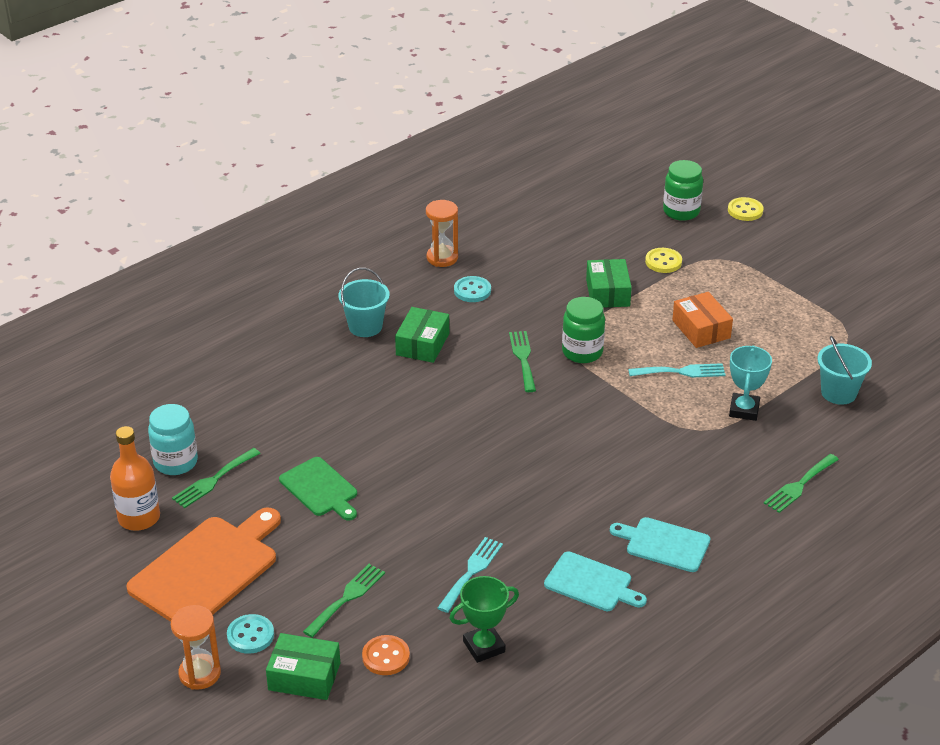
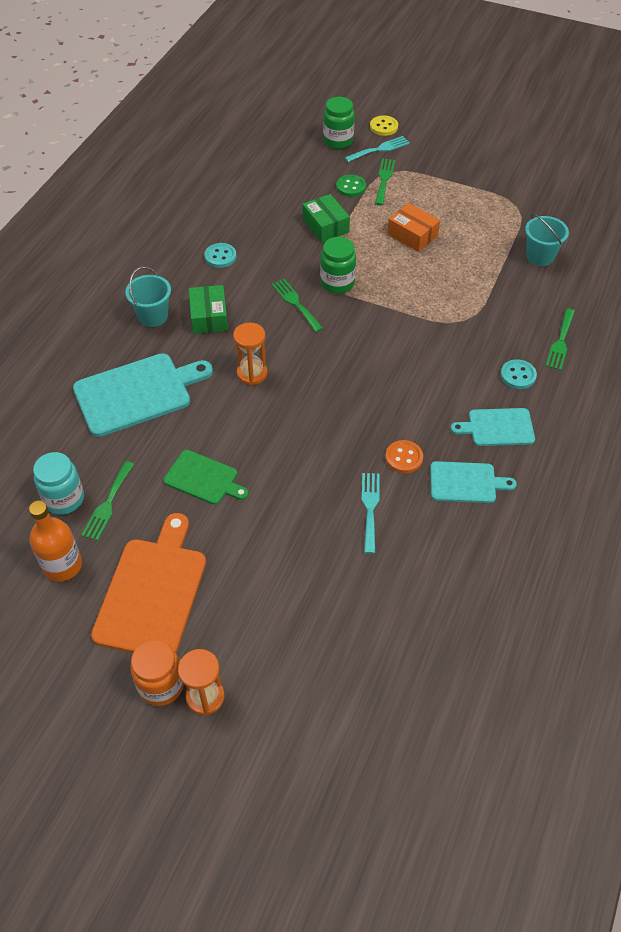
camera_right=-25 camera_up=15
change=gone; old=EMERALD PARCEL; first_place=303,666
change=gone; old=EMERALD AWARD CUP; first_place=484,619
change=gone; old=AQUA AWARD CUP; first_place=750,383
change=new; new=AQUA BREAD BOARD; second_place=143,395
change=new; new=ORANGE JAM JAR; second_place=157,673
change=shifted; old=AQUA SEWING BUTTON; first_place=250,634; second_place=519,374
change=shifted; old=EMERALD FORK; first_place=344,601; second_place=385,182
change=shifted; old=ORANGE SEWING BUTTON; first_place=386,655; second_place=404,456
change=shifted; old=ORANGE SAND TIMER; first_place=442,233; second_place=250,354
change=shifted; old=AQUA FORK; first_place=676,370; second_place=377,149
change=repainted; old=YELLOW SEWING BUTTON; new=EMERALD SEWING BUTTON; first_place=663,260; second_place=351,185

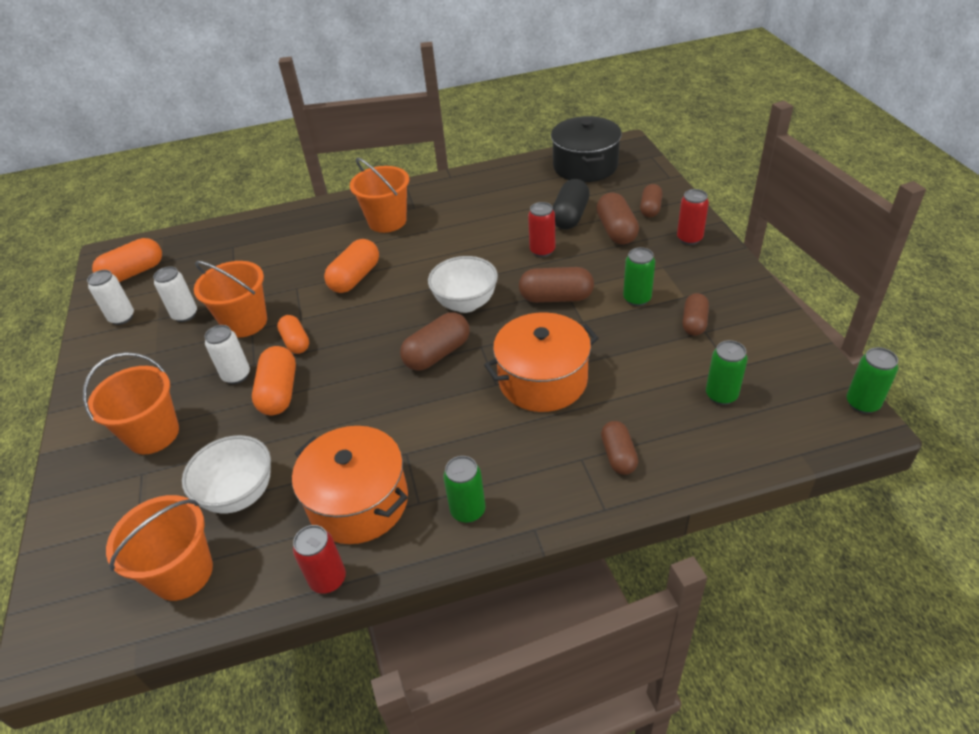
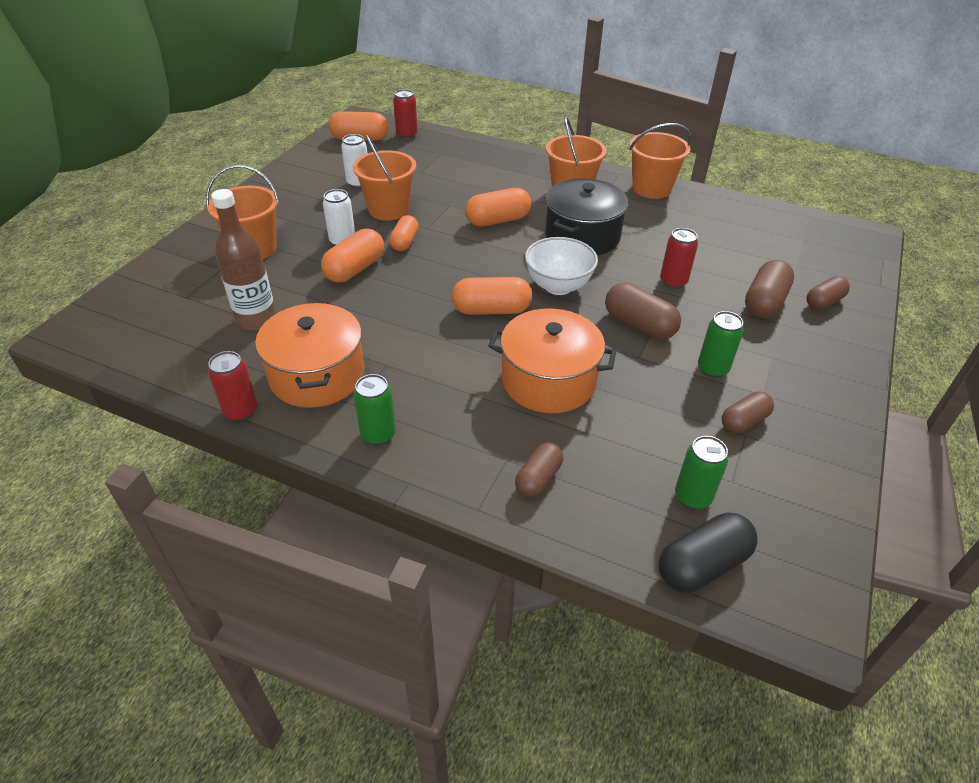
camera_right=35 camera_up=0
change=gone; old=SNOW-WHITE TIN; first_place=110,297
change=gone; old=EMERALD TIN; first_place=872,380
change=shifted; old=ORANGE PAIL; first_place=159,548; second_place=660,161
change=shifted; old=JET-BLACK STOCKPOT; first_place=586,149; second_place=586,216
change=shifted; old=JET-BLACK PILL SHAPE; first_place=571,204; second_place=708,552
change=shifted; old=SCARLET TIN; first_place=693,217; second_place=405,114
change=swapped; old=SNOW-WHITE DEEP DISH; new=RUSSET BOTTLE; first_place=226,474; second_place=243,259
change=repainted; old=RUSSET PILL SHAPE; new=ORANGE PILL SHAPE; first_place=435,341; second_place=492,296

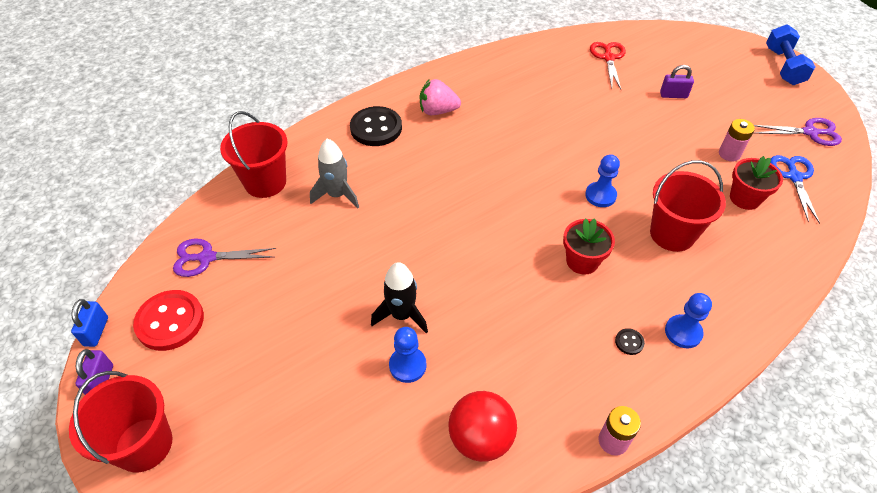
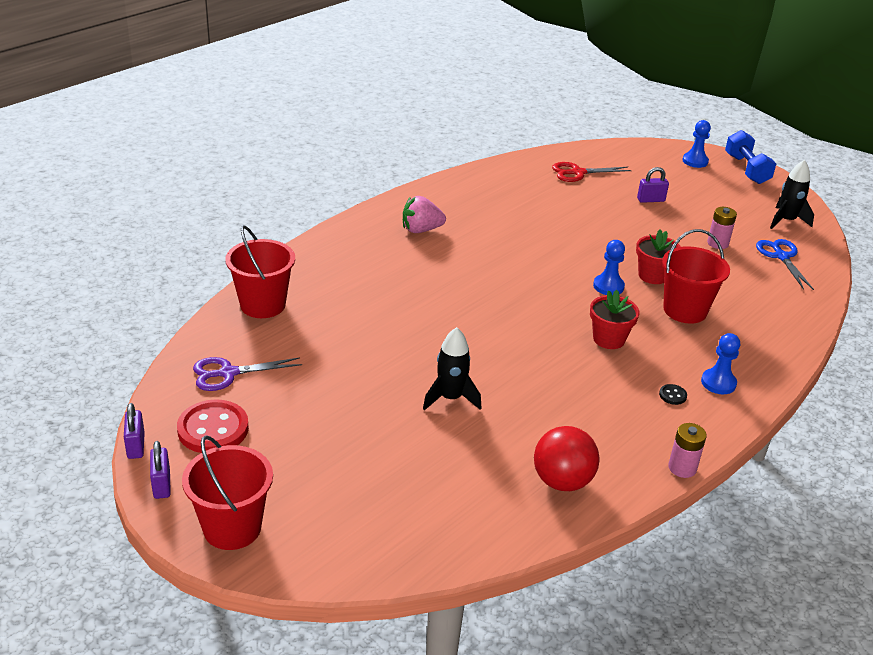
camera_right=-15 camera_up=-15
change=gone; old=GRAY ROCKET; first_place=334,173
change=gone; old=JET-BLACK SEWING BUTTON; first_place=376,126
change=shifted; old=ROYAL BLUE CHESS PAWN; first_place=407,355; second_place=697,144
change=shifted; old=SCARLET FLOWER POT; first_place=756,183; second_place=658,257
change=swapped; old=PURPLE SCISSORS; new=JET-BLACK ROCKET; first_place=797,132; second_place=792,194
change=repainted; old=ROYAL BLUE SMALL LOCK; new=PURPLE SMALL LOCK; first_place=89,323; second_place=134,431
change=rotated; old=SCARLET SCISSORS; first_place=608,66; second_place=592,172; degrees=-90

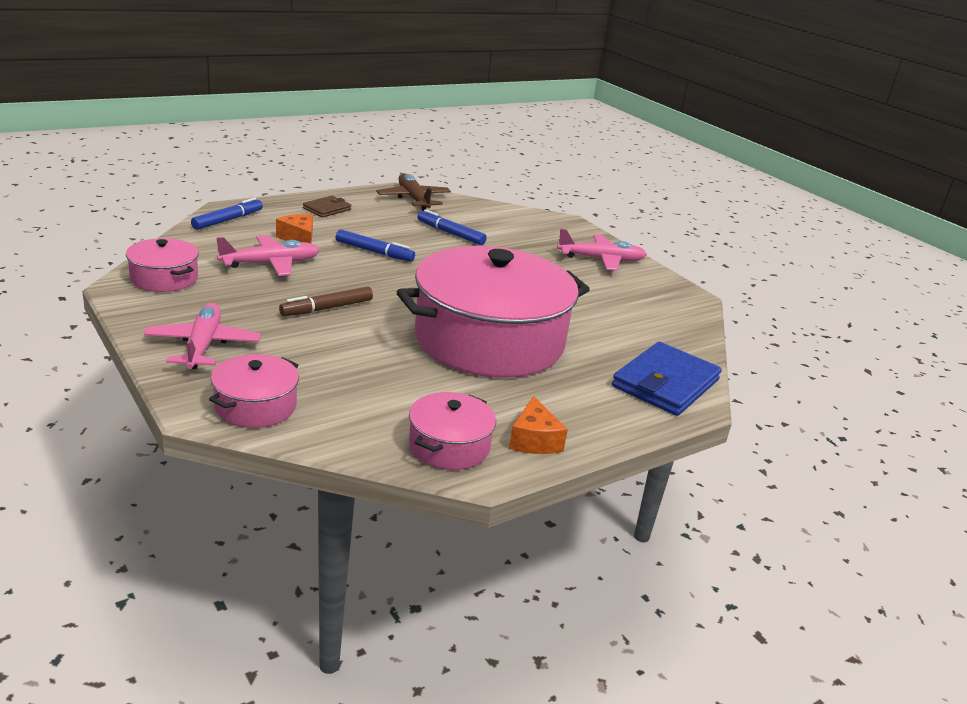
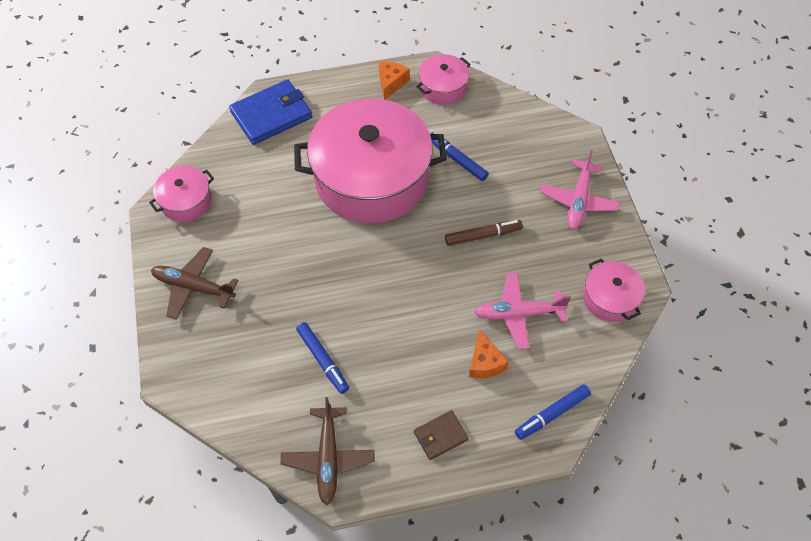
camera_right=-155 camera_up=30
change=shifted; old=ROSY STOCKPOT; first_place=254,391; second_place=181,194
change=shifted; old=ROYAL BLUE MARKER PEN; first_place=375,245; second_place=460,156
change=repainted; old=ROSY TOY PLANE; new=RUSSET TOY PLANE; first_place=602,250; second_place=195,283

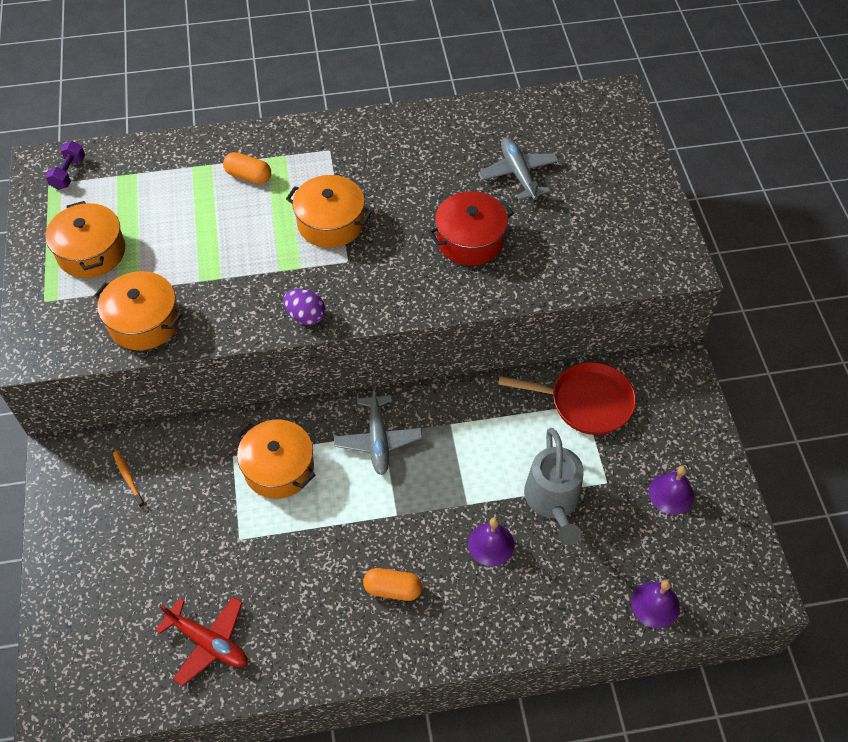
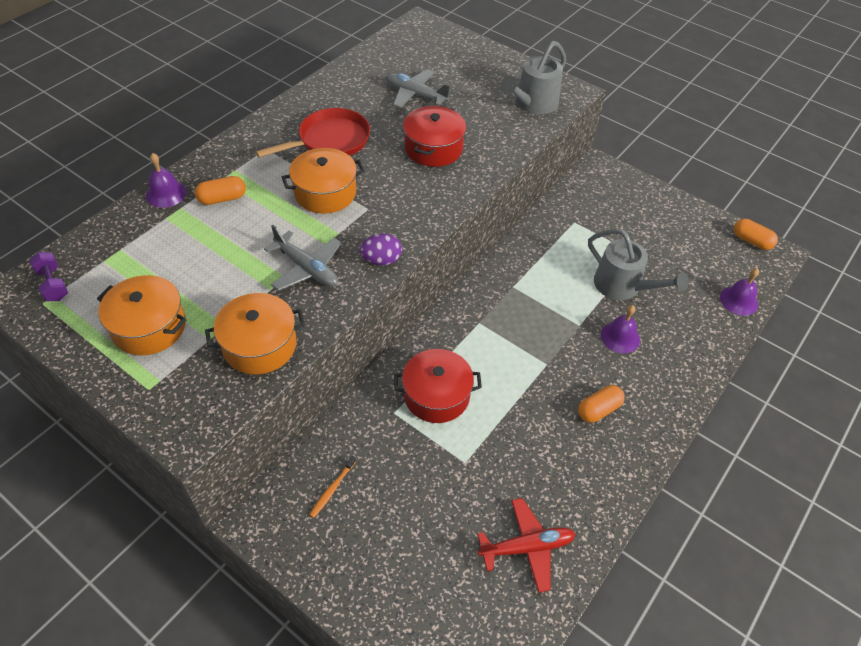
camera_right=-45 camera_up=-5
change=new; new=GRAY WATERING CAN; second_place=533,77
change=new; new=ORANGE PILL SHAPE; second_place=756,234
change=shifted; old=GRAY TOY PLANE; first_place=378,430; second_place=303,258
change=shifted; old=SCARLET PAN; first_place=567,398; second_place=313,133
change=shifted; old=PURPLE HAND BELL; first_place=671,490; second_place=166,180
change=repainted; old=ORANGE STOCKPOT; new=SCARLET STOCKPOT; first_place=276,459; second_place=438,386
change=rotated; old=ORANGE DENTAL BRUSH; first_place=129,479; second_place=333,487; degrees=-75

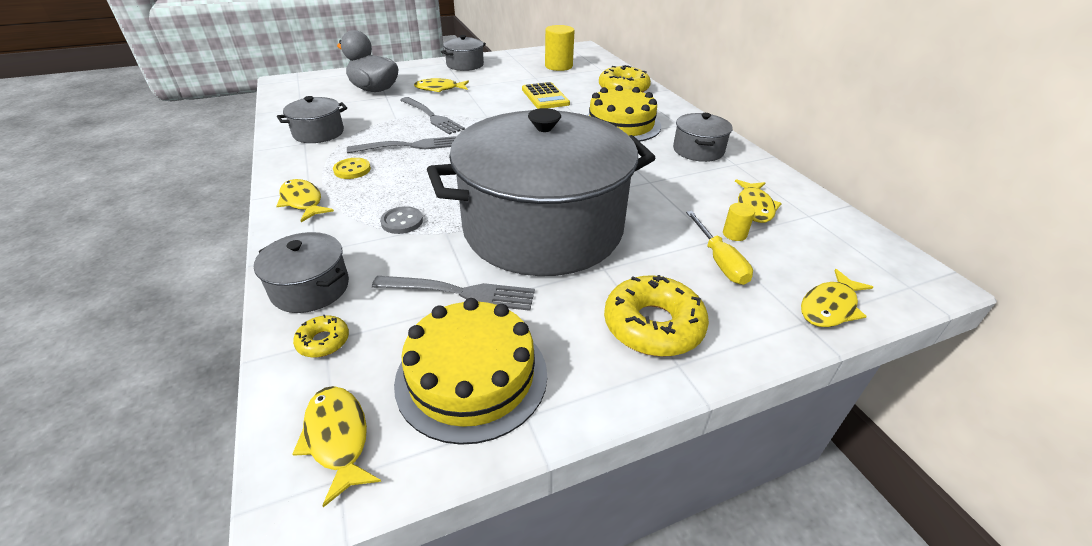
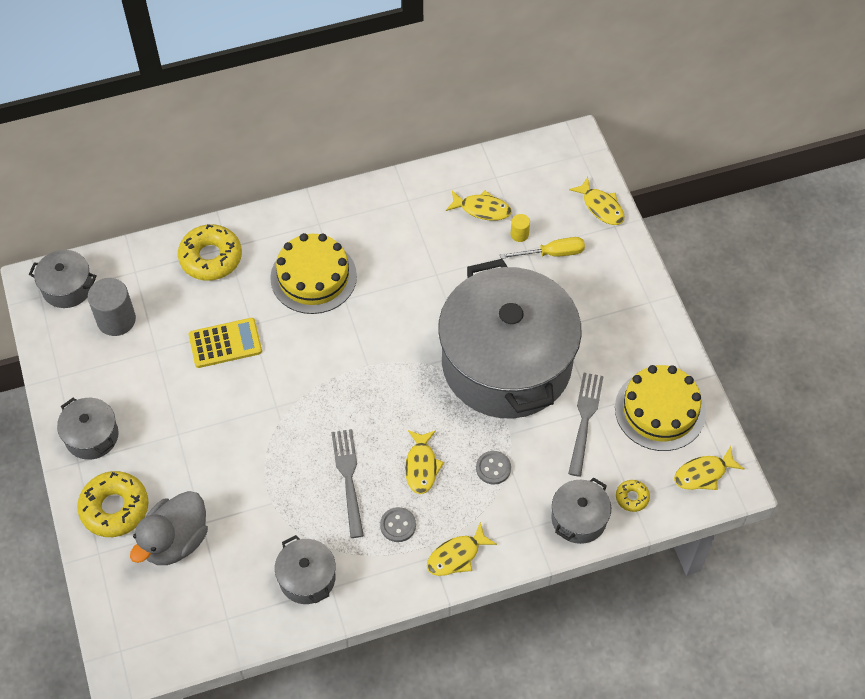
camera_right=-85 camera_up=20
change=gone; old=GRAY FORK; first_place=432,116
change=shifted; old=YELLOW FISH; first_place=441,85; second_place=424,462
change=shifted; old=YELLOW DOUGHNUT; first_place=656,316; second_place=113,504
change=shifted; old=GRAY STOCKPOT; first_place=703,137; second_place=63,279
change=repainted; old=YELLOW SEWING BUTTON; new=GRAY SEWING BUTTON; first_place=352,168; second_place=398,524
change=repainted; old=YELLOW CYLINDER SHAPE; new=GRAY CYLINDER SHAPE; first_place=559,48; second_place=112,307

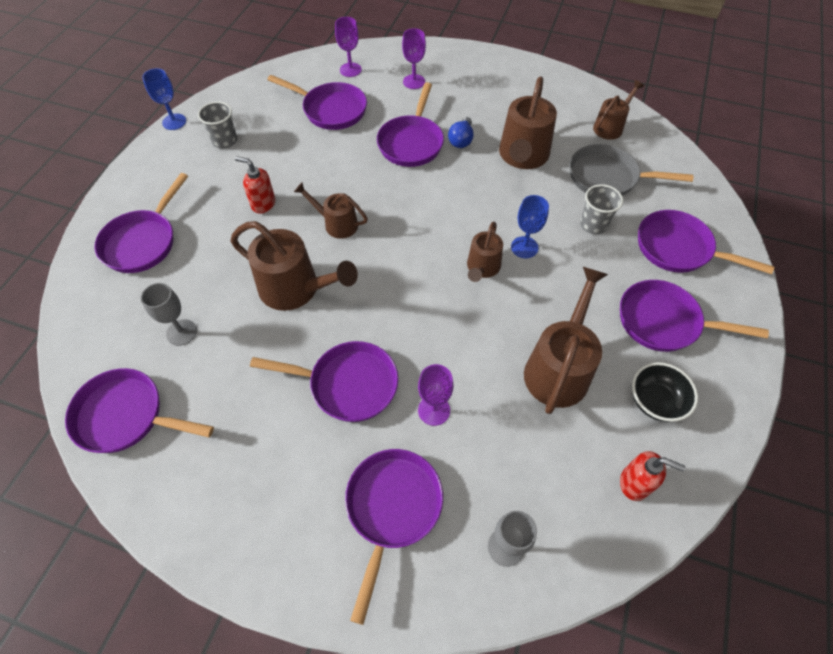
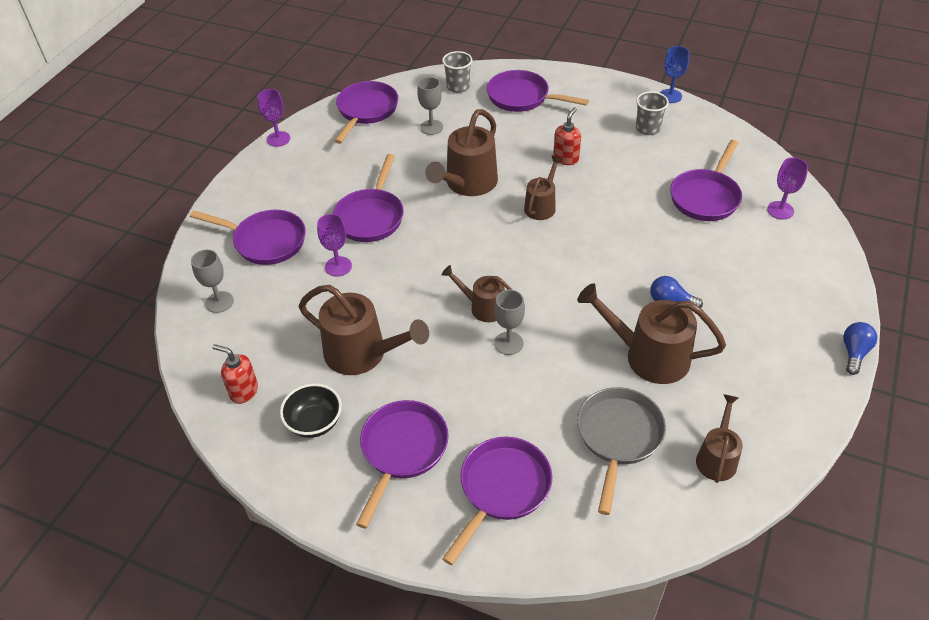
camera_right=95 camera_up=-10
change=gone; old=PURPLE PAN; first_place=410,124
change=new; new=ROYAL BLUE LIGHTBULB; second_place=860,348
change=shifted; old=PURPLE CHALICE; first_place=414,58; second_place=274,118
change=shifted; old=GRAY CUP; first_place=601,209; second_place=457,72
change=repainted; old=ROYAL BLUE CHALICE; new=GRAY CHALICE; first_place=530,226; second_place=509,322
change=rotated; old=RUSSET WATERING CAN; first_place=618,110; second_place=719,438; degrees=-120
change=rotated; old=SCARLET PUMP BOTTLE; first_place=652,476; second_place=235,374; degrees=90

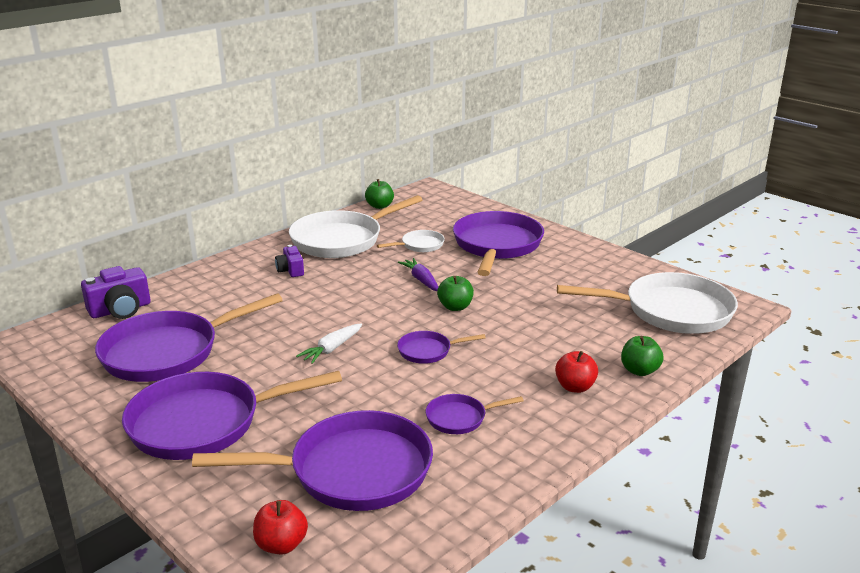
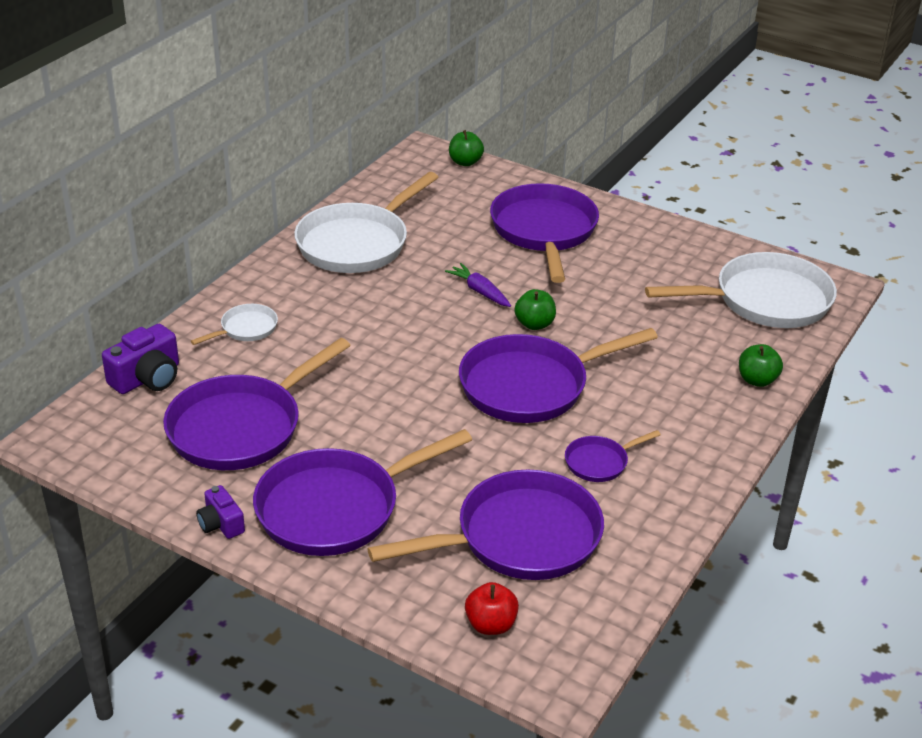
camera_right=-15 camera_up=10
change=gone; old=SNOW-WHITE ROOT VEGETABLE; first_place=329,343
change=gone; old=SCARLET APPLE FRUIT; first_place=576,372
change=shifted; old=PURPLE PHOTO CAMERA; first_place=289,261; second_place=220,512
change=shifted; old=EMERALD APPLE FRUIT; first_place=379,194; second_place=466,148
change=shifted; old=SNOW-WHITE PAN; first_place=411,241; second_place=234,324
change=scaled; old=PURPLE PAN; first_place=441,347; second_place=558,375; factor=2.15

